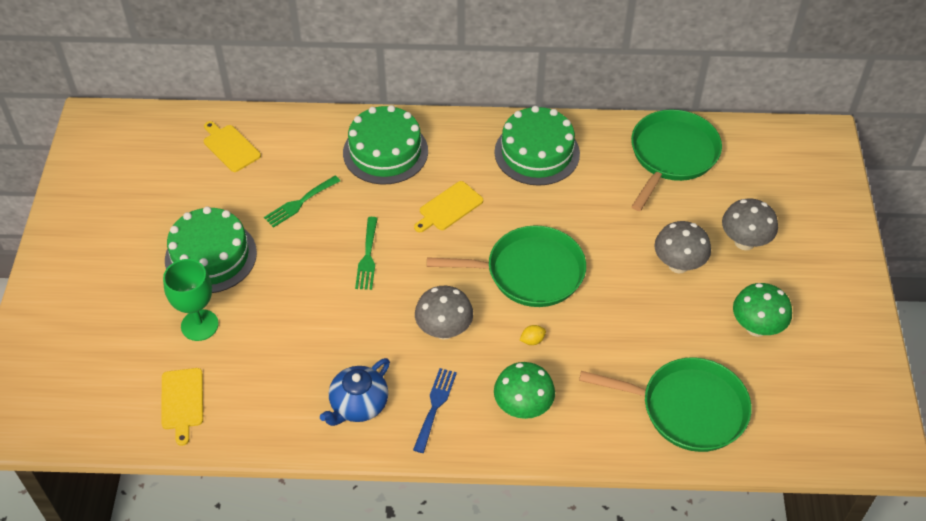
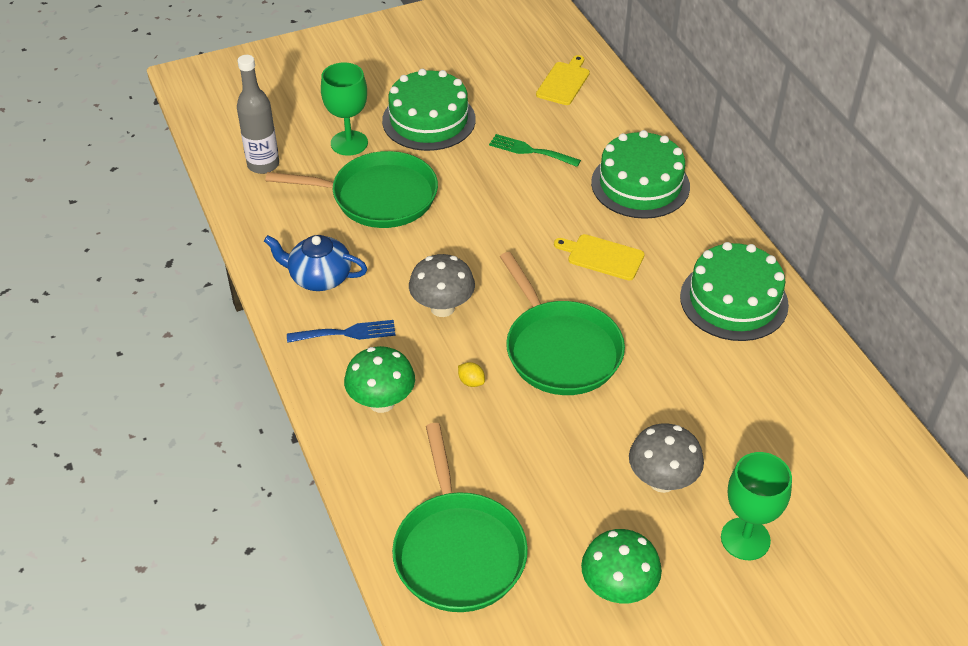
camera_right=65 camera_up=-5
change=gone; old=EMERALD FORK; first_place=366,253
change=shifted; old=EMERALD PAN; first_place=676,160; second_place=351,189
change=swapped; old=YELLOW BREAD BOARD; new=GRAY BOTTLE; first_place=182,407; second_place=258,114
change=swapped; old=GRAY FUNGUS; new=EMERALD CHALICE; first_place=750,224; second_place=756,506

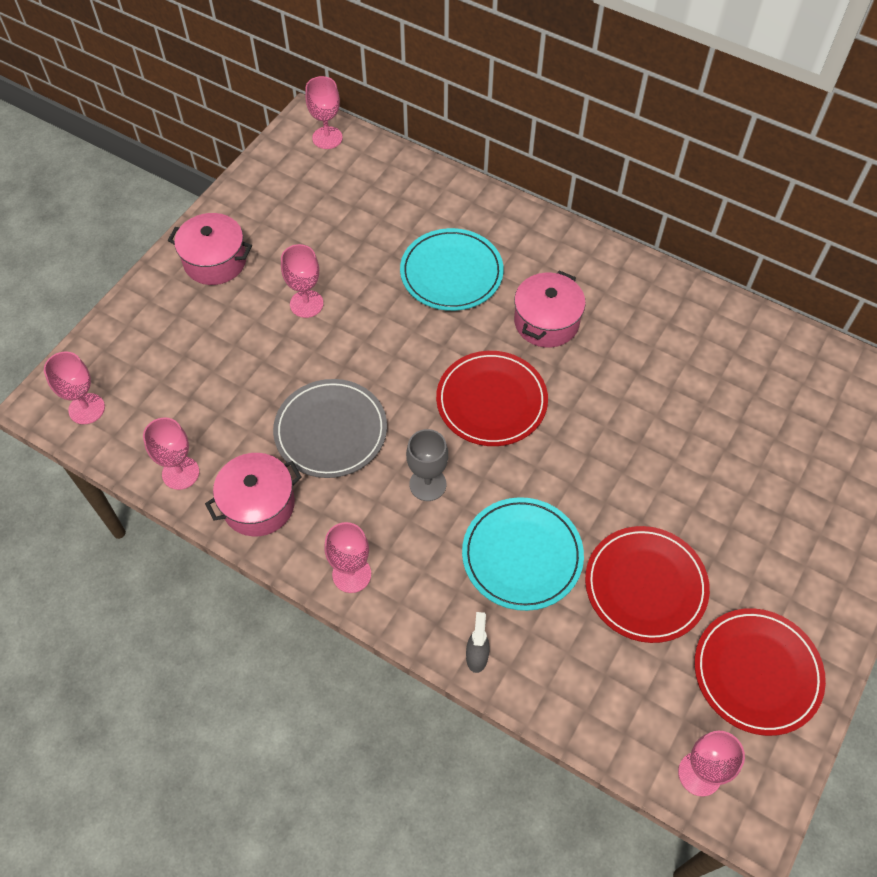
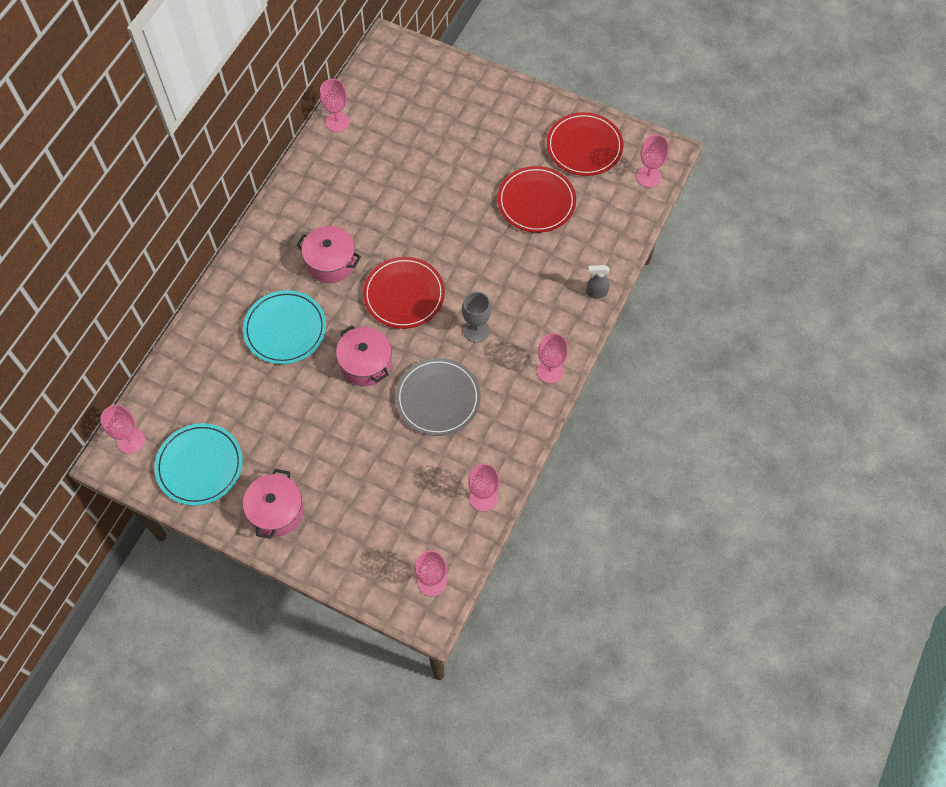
camera_right=-95 camera_up=5
change=shifted; old=ROSY STOCKPOT; first_place=253,495; second_place=364,355
change=shifted; old=ROSY CHALICE; first_place=302,281; second_place=335,105
change=shifted; old=AQUA PLATE; first_place=523,554; second_place=198,464

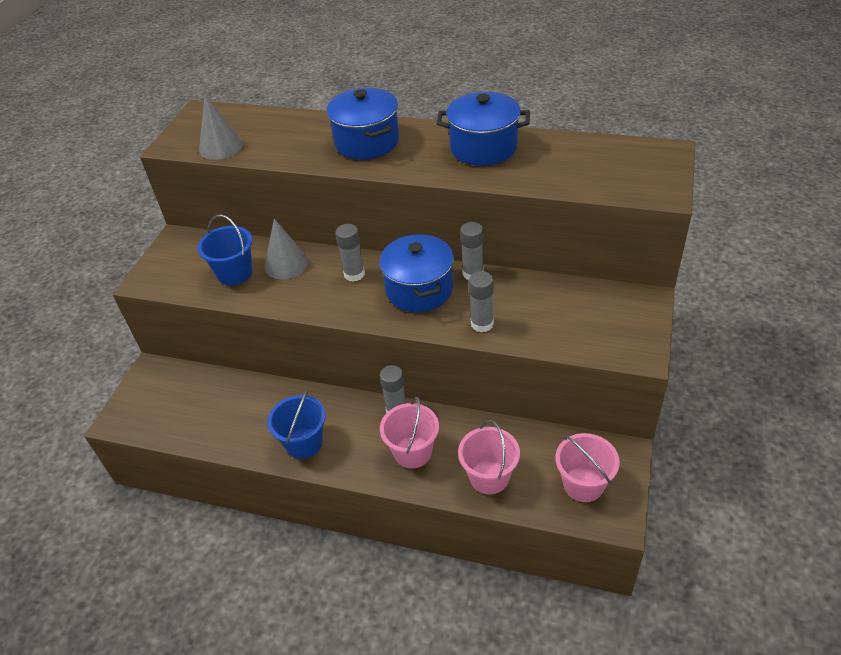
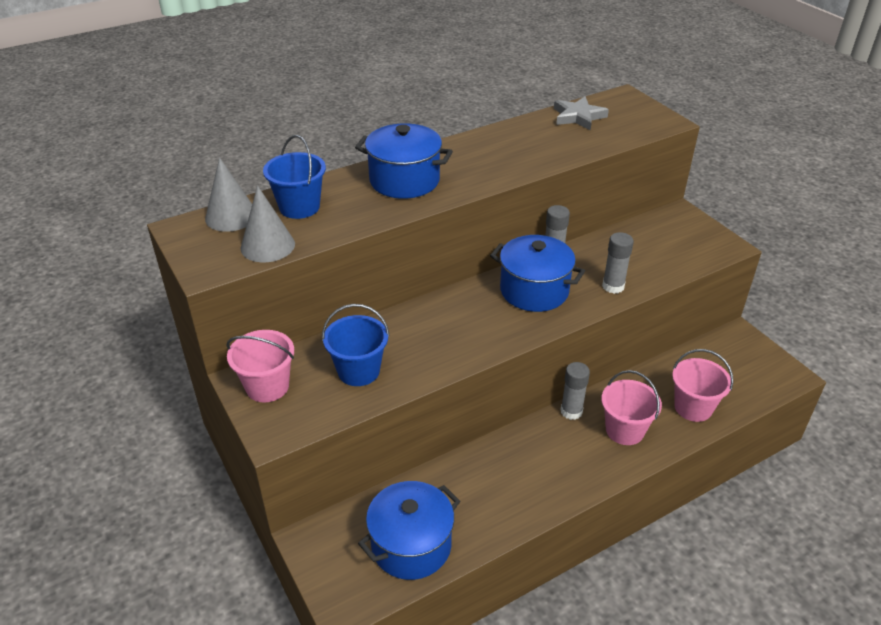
camera_right=-50 camera_up=-5
change=gone; old=GRAY GLUE; first_place=350,253
change=new; new=GRAY FIVE-POINTED STAR; second_place=581,113
change=shifted; old=GRAY CONE; first_place=286,249; second_place=228,194
change=shifted; old=ROYAL BLUE PAIL; first_place=296,424; second_place=294,177
change=shifted; old=ROYAL BLUE STOCKPOT; first_place=483,129; second_place=409,530
change=shifted; old=ROSY PAIL; first_place=587,467; second_place=260,366

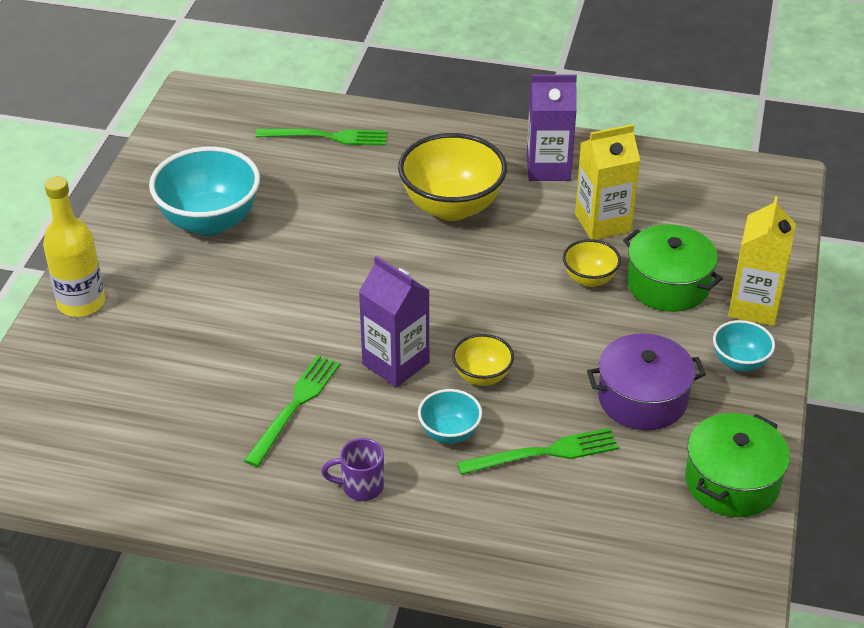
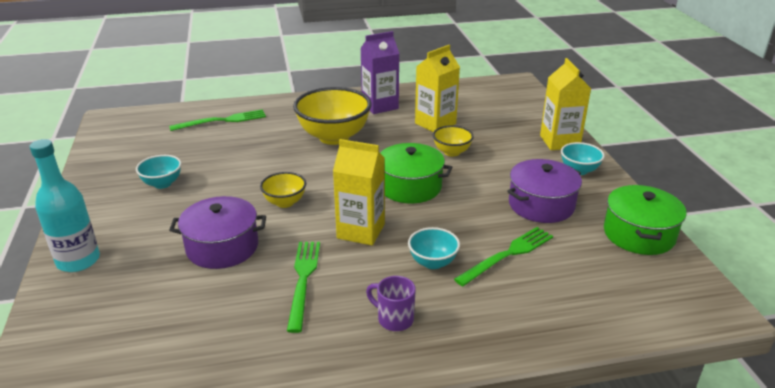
camera_right=-25 camera_up=-10
change=new; new=PURPLE STOCKPOT; second_place=217,232
change=shifted; old=YELLOW DEEP DISH; first_place=483,360; second_place=283,190
change=shifted; old=EMERALD STOCKPOT; first_place=673,268; second_place=416,173
change=repainted; old=YELLOW BOTTLE; new=AQUA BOTTLE; first_place=74,246; second_place=65,205
change=repainted; old=PURPLE JUICE CARTON; new=YELLOW JUICE CARTON; first_place=394,321; second_place=359,192
change=rotated; old=PURPLE TEA MUG; first_place=352,469; second_place=391,303; degrees=60
change=scaled; old=AQUA DEEP DISH; first_place=204,191; second_place=158,172; factor=0.51

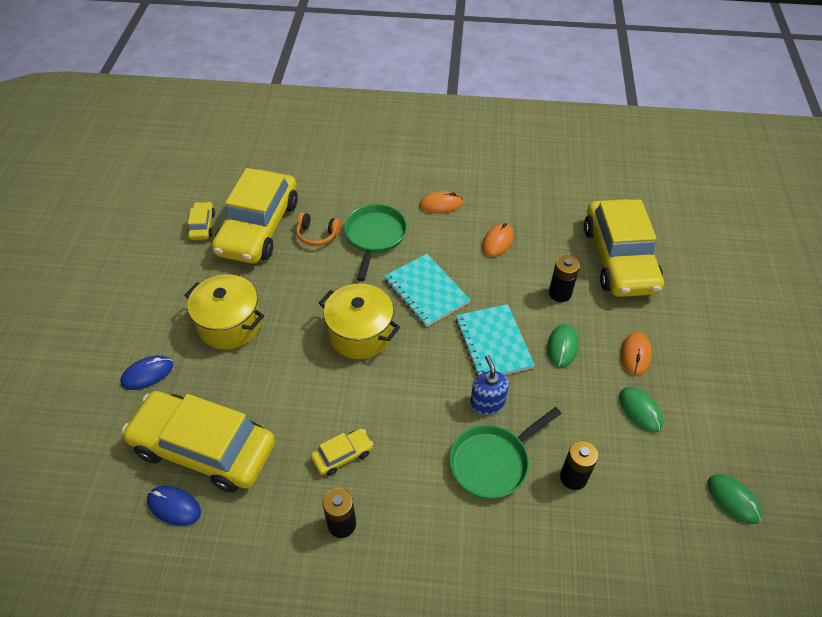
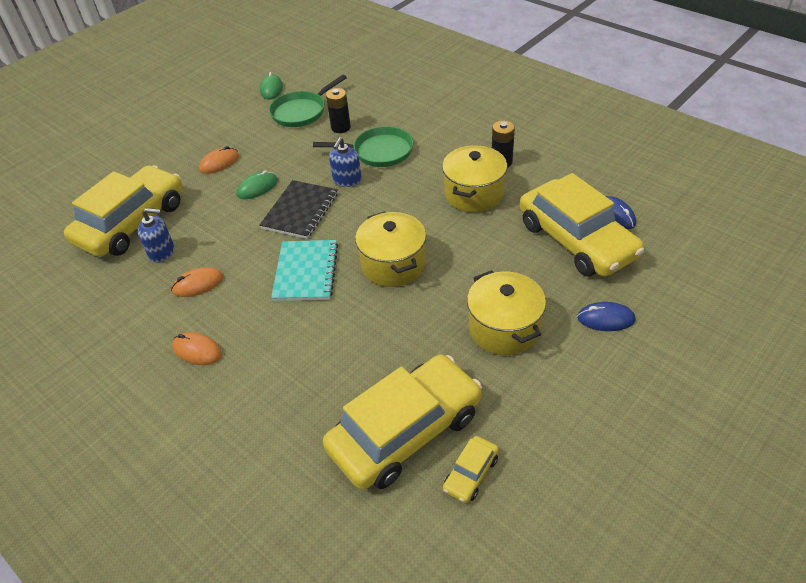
camera_right=-140 camera_up=-5
change=gone; old=ORANGE HEADSET; first_place=318,229
change=gone; old=JET-BLACK POWER CELL; first_place=564,278
change=gone; old=EMERALD PC MOUSE; first_place=641,410
change=new; new=ROYAL BLUE PUMP BOTTLE; second_place=156,235
change=shifted; old=EMERALD PAN; first_place=375,242; second_place=308,101
change=swapped; old=YELLOW CAR; new=YELLOW STOCKPOT; first_place=342,452; second_place=474,178
change=repainted; old=AQUA EXERCISE BOOK; new=JET-BLACK EXERCISE BOOK; first_place=495,340; second_place=298,209

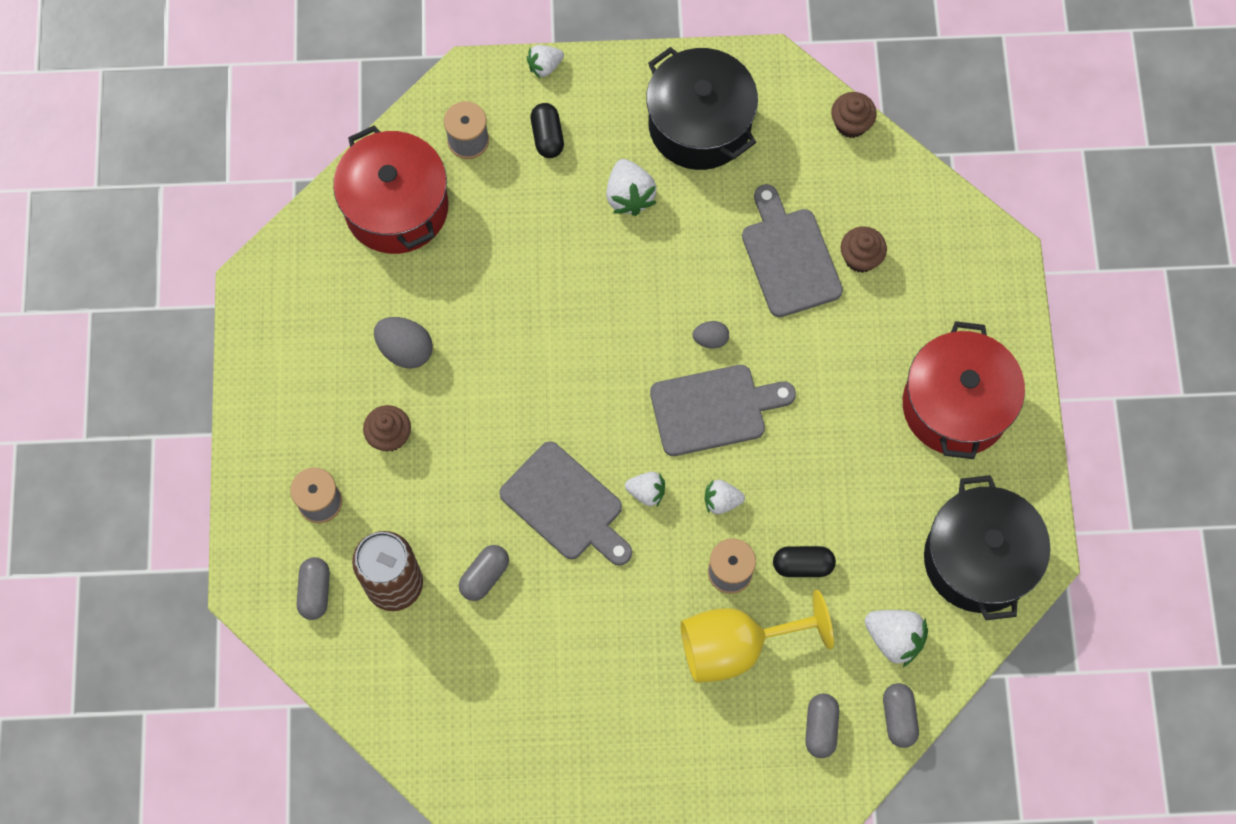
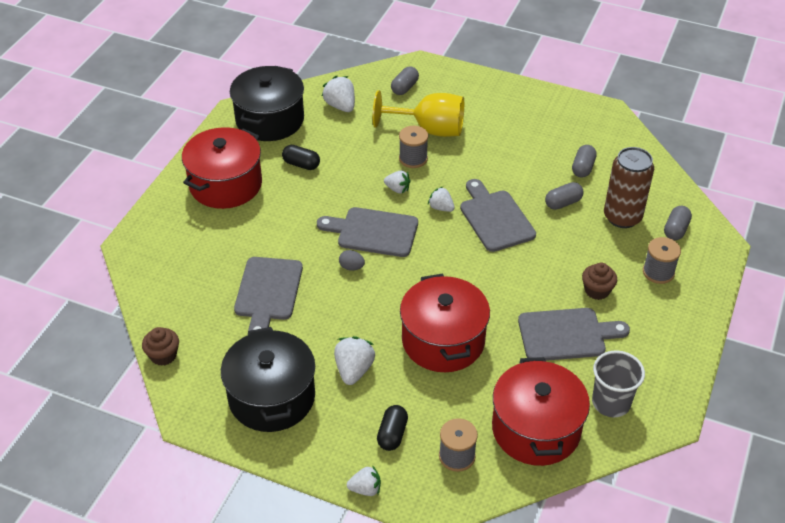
camera_right=-155 camera_up=-25
change=gone; old=RUSSET MUFFIN; first_place=864,249
change=new; new=SCARLET STOCKPOT; second_place=445,323
change=new; new=GRAY CUP; second_place=618,383
change=shifted; old=JET-BLACK PILL SHAPE; first_place=804,561; second_place=301,157
change=shifted; old=GRAY PILL SHAPE; first_place=901,715; second_place=584,161
change=swapped; old=GRAY EGG SHAPE; new=GRAY BREAD BOARD; first_place=403,343; second_place=574,334

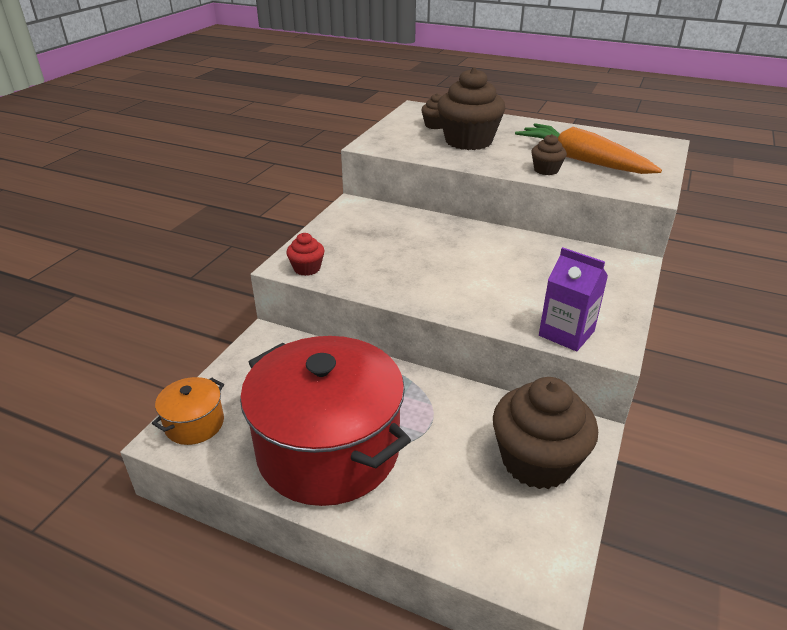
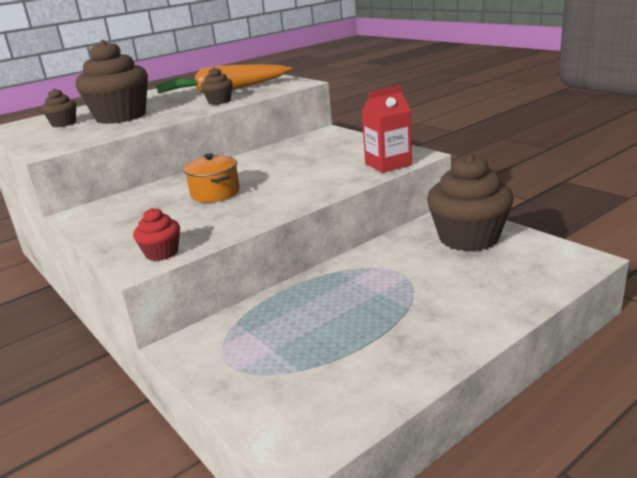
camera_right=-60 camera_up=-10
change=gone; old=SCARLET STOCKPOT; first_place=325,421
change=shifted; old=ORANGE STOCKPOT; first_place=188,411; second_place=212,177
change=repainted; old=PURPLE JUICE CARTON; new=SCARLET JUICE CARTON; first_place=573,299; second_place=387,129

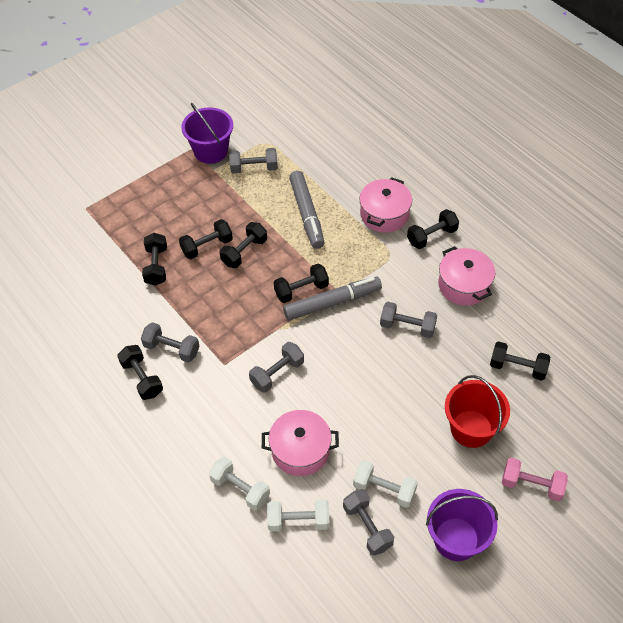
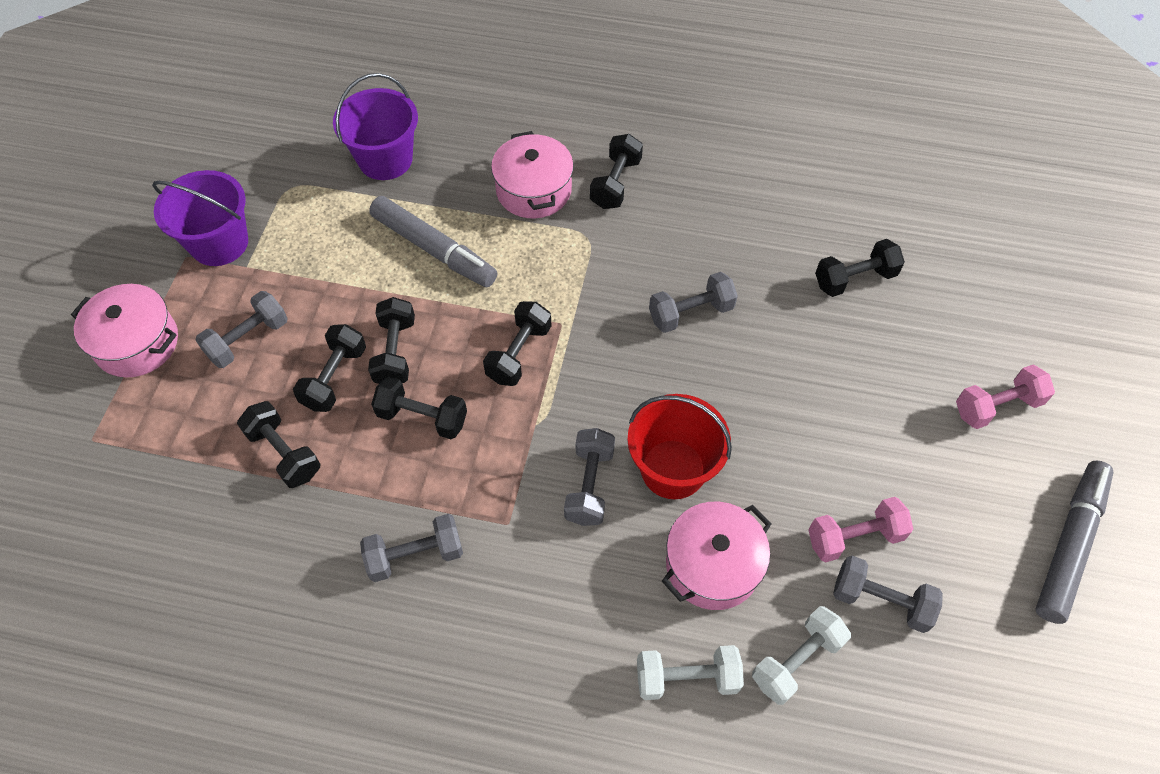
camera_right=-40 camera_up=5
change=shifted; old=JET-BLACK FREE WEIGHT; first_place=140,372; second_place=419,407
change=shifted; old=GRAY FREE WEIGHT; first_place=253,160; second_place=242,329
change=shifted; old=GRAY MARKER PEN; first_place=332,298; second_place=1075,542
change=shifted; old=PURPLE PAIL; first_place=462,525; second_place=375,126
change=shifted; old=ROSY STOCKPOT; first_place=466,276; second_place=124,331
change=shifted; old=SCARLET PAIL; first_place=477,411; second_place=679,446
change=repainted; old=SNOW-WHITE FREE WEIGHT; new=ROSY FREE WEIGHT; first_place=385,484; second_place=860,529

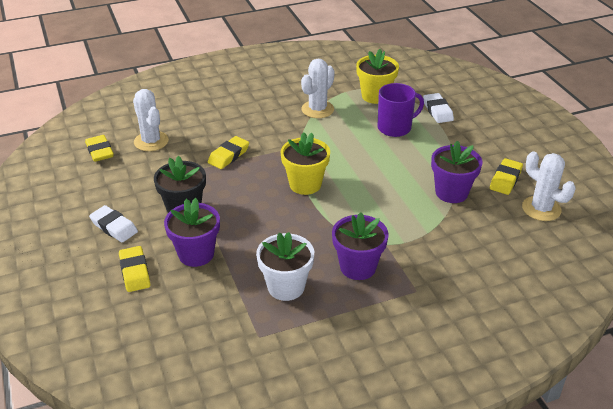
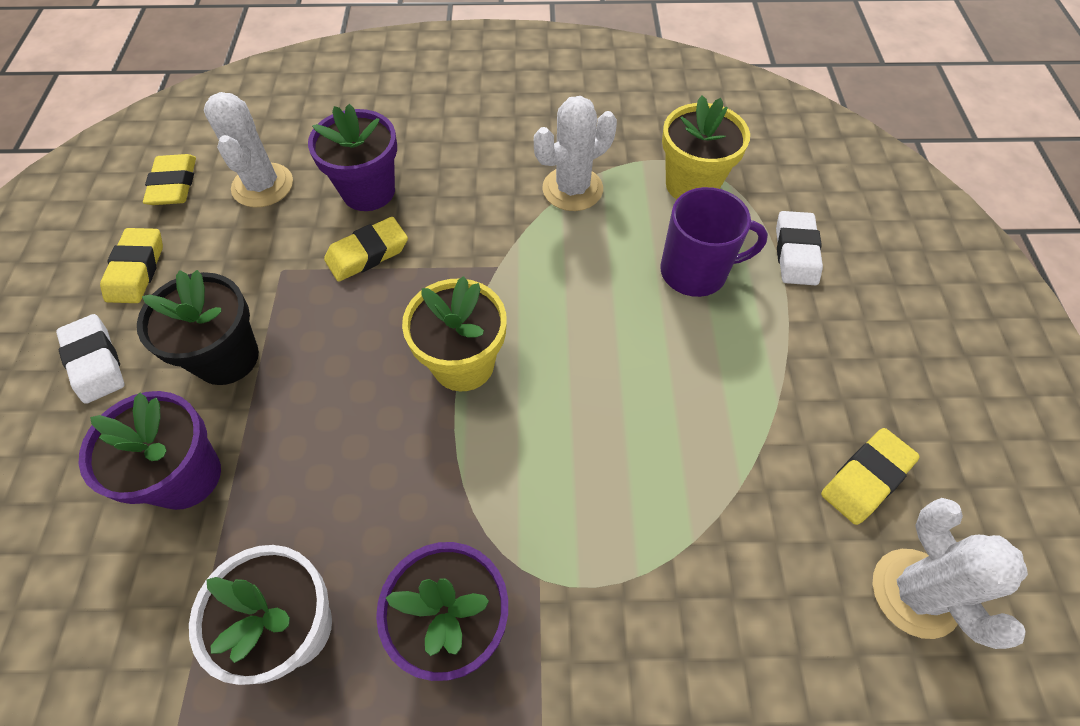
camera_right=20 camera_up=20
change=shifted; old=YELLOW PENCIL ERASER; first_place=134,269; second_place=131,265
change=shifted; old=PURPLE FLOWER POT; first_place=456,172; second_place=352,157

